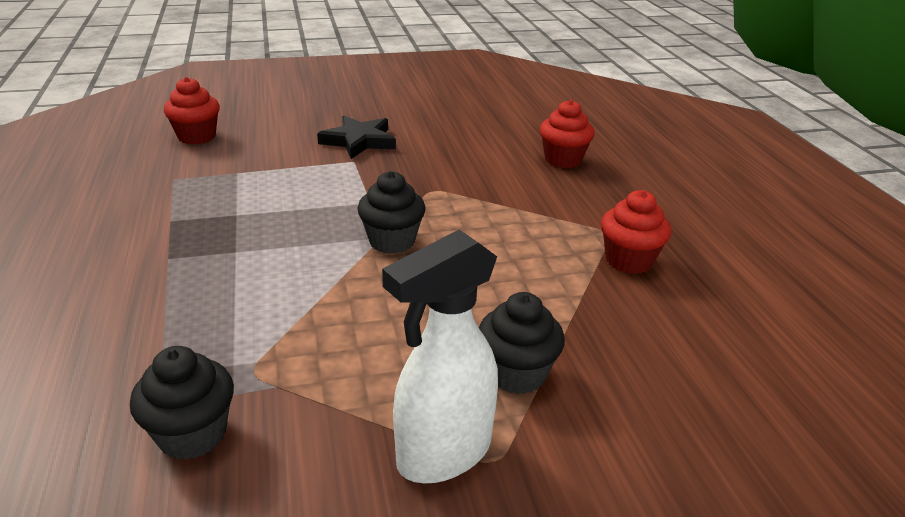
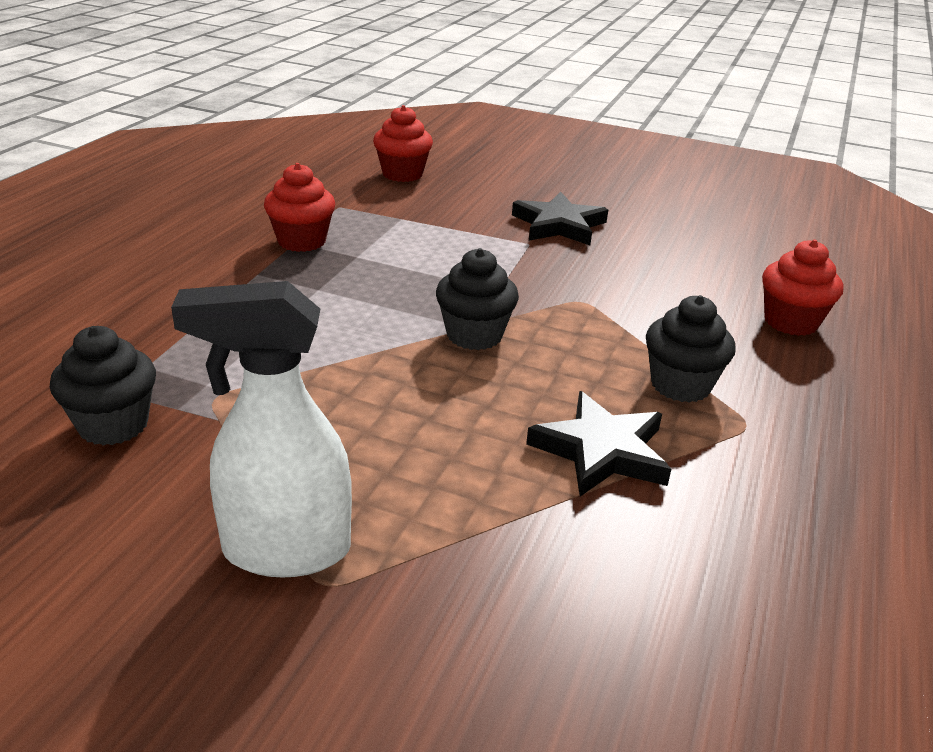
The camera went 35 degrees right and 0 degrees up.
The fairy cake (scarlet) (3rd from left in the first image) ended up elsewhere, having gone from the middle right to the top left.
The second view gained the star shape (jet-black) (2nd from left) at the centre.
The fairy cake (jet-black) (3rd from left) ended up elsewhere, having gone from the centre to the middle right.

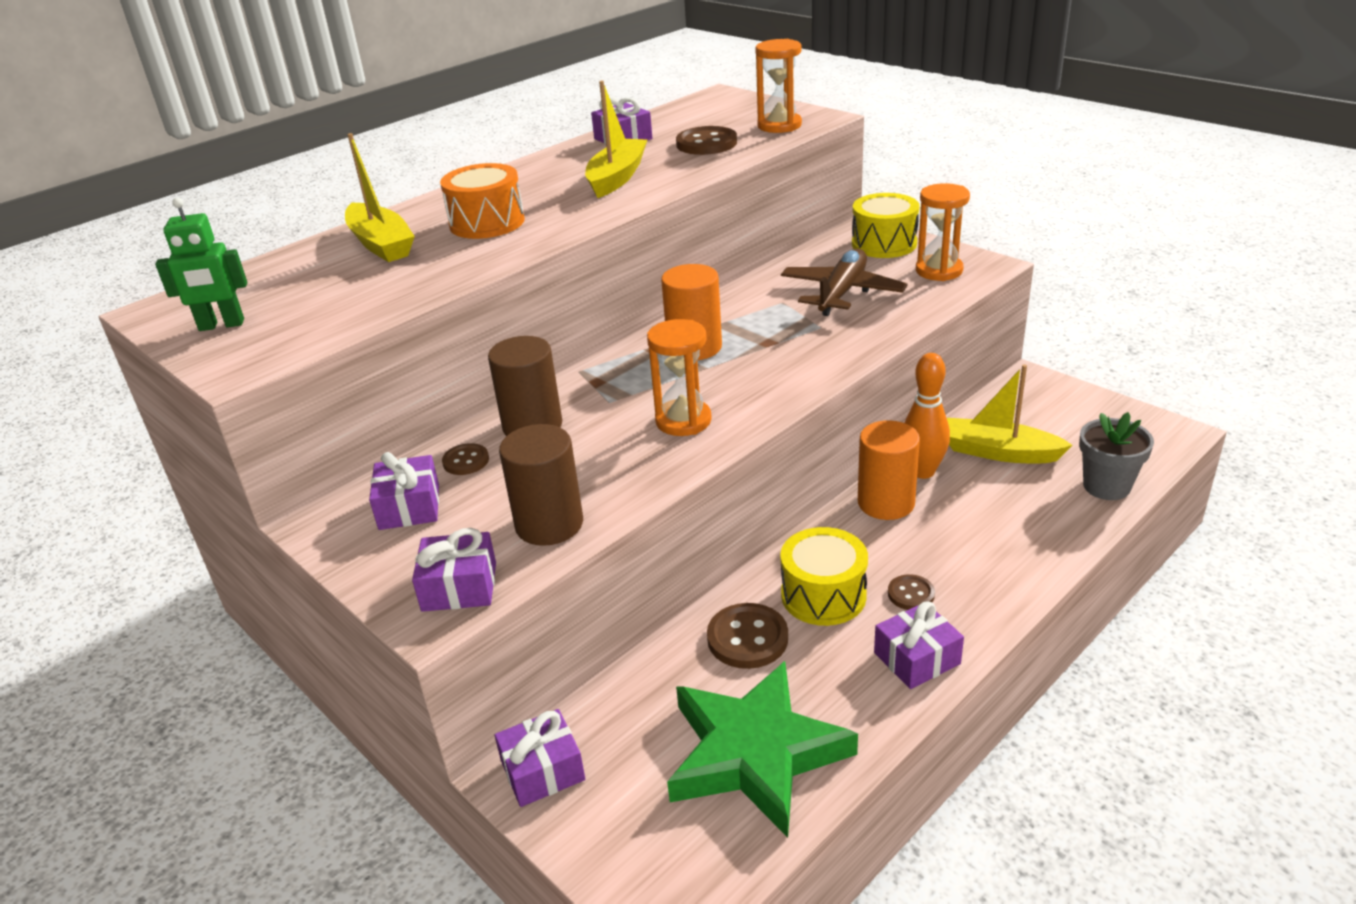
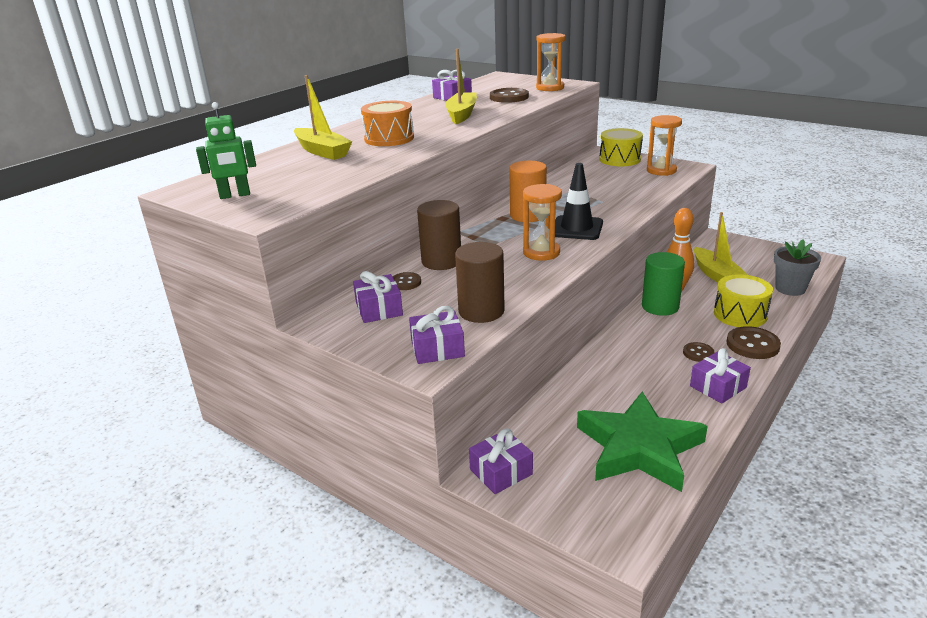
The camera went 10 degrees left and 5 degrees down.
The second view gained the traffic cone (jet-black) at the top centre.
What was the cylinder (bright orange) (2nd from left) at the centre turned into the cylinder (leaf-green) at the middle right.
The toy boat (yellow) (3rd from left) at the middle right ended up facing another way, 120 degrees counterclockwise from before.
The drum (yellow) (1st from left in the first image) ended up elsewhere, having gone from the centre to the middle right.
The shirt button (brown) (3rd from left in the first image) ended up elsewhere, having gone from the bottom centre to the middle right.
The second view lost the aeroplane (brown) at the top centre.

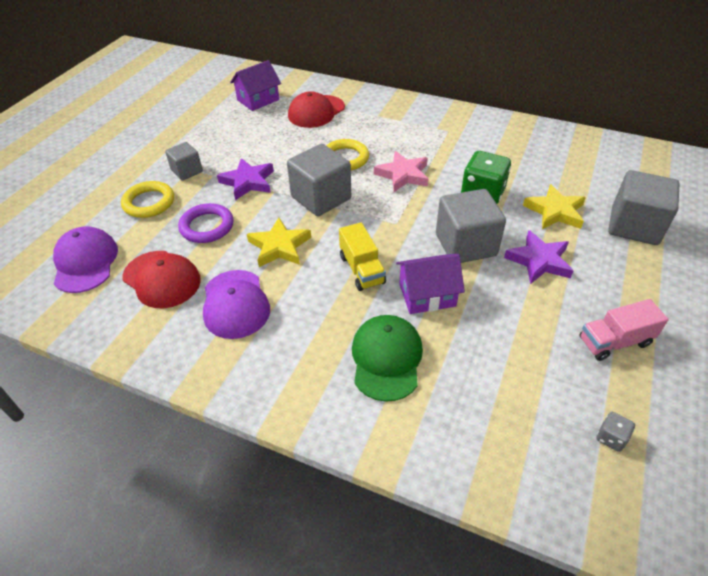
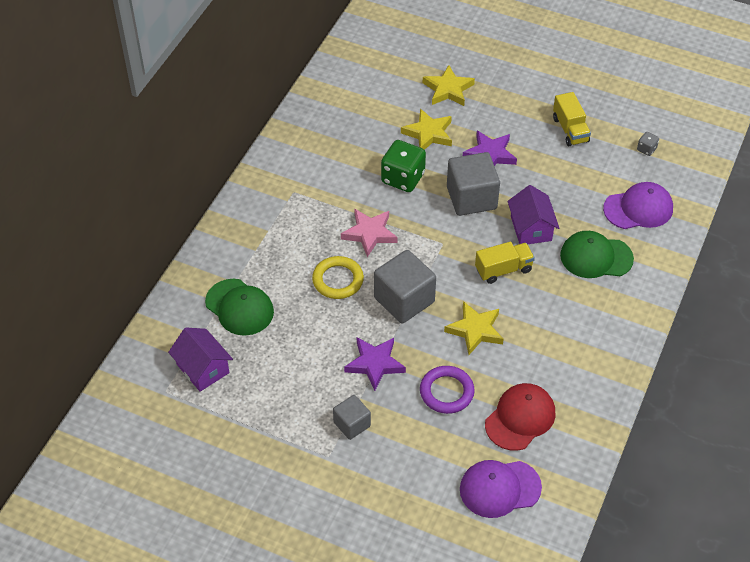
The camera went 90 degrees left and 5 degrees up.
What was the peaked cap (scarlet) (2nd from left) at the top centre turned into the peaked cap (leaf-green) (1st from left) at the middle left.
Where the cube (gray) (4th from left) stood at the middle right, the star shape (yellow) (2nd from left) came to stand at the top centre.
What was the truck (pink) at the middle right turned into the truck (yellow) (2nd from left) at the top right.
The peaked cap (purple) (2nd from left) ended up elsewhere, having gone from the centre to the middle right.
The second view lost the torus (yellow) (1st from left) at the middle left.

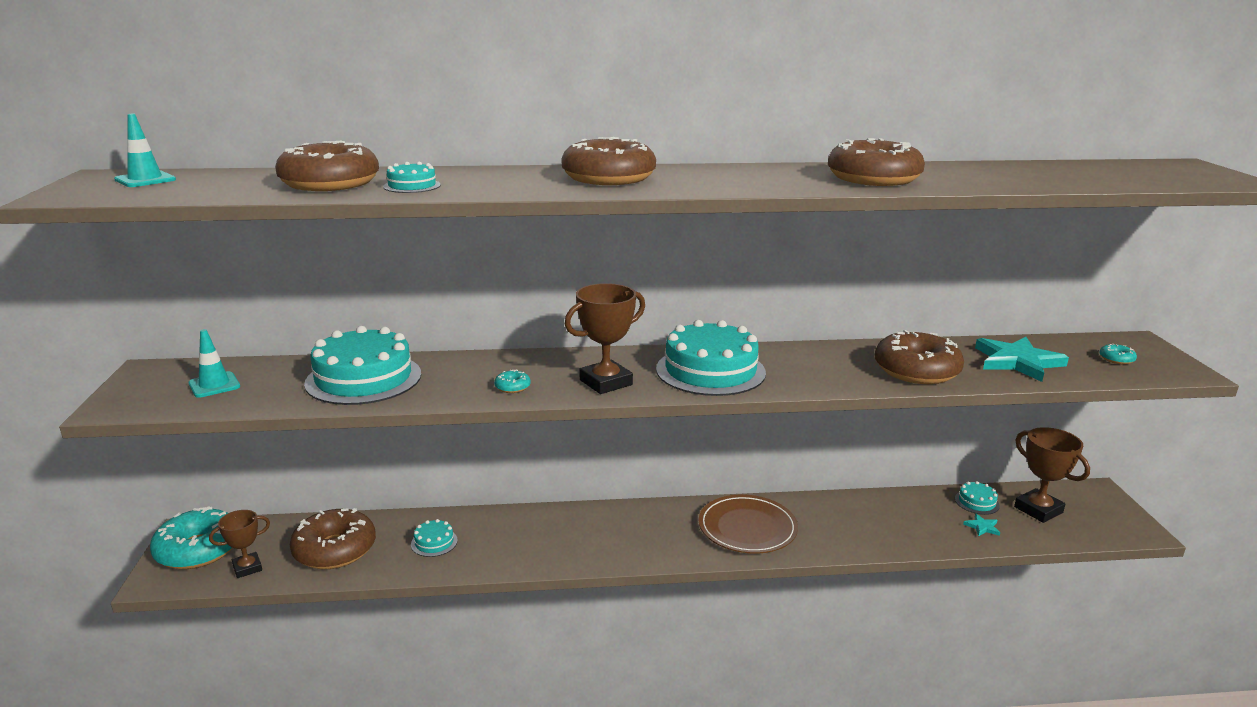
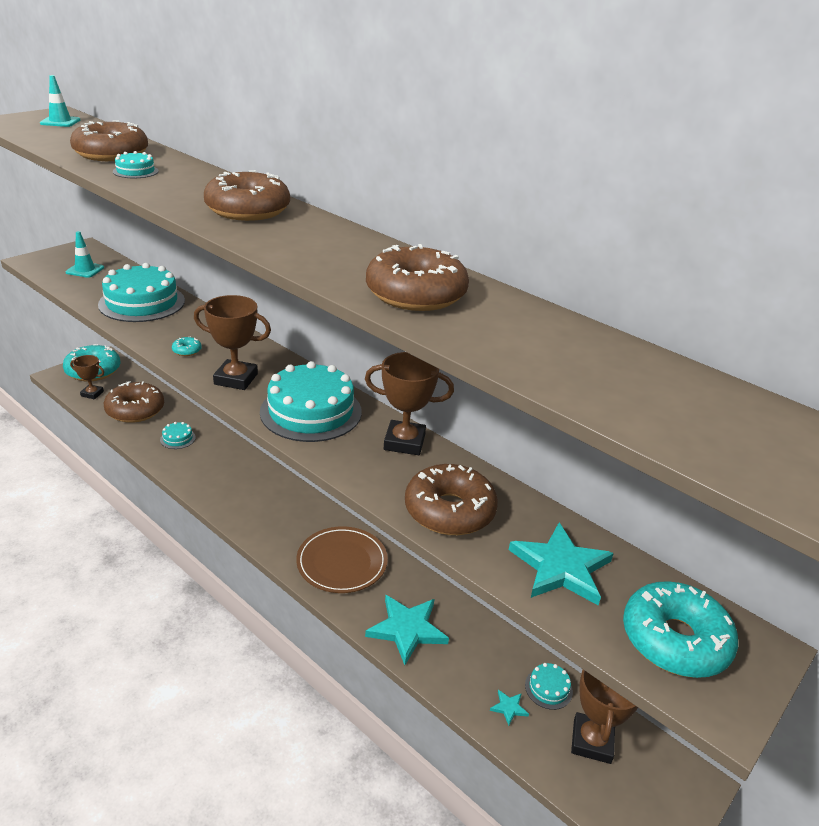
The camera went 45 degrees right and 10 degrees up.
The second view gained the prize cup (brown) (3rd from left) at the centre.
The second view gained the star shape (turquoise) (1st from left) at the bottom centre.
The size of the donut (turquoise) (3rd from left) at the middle right changed by a factor of 2.48.

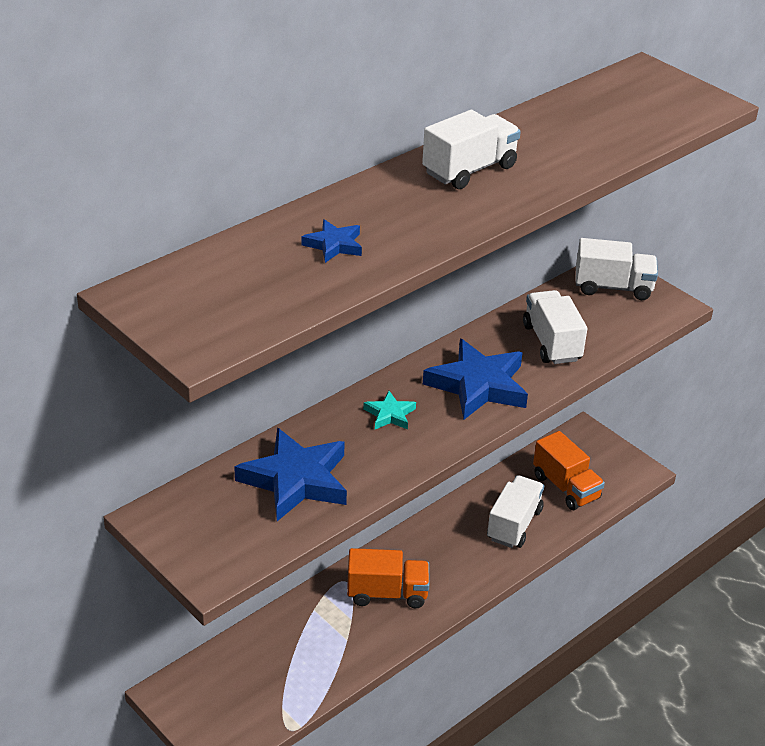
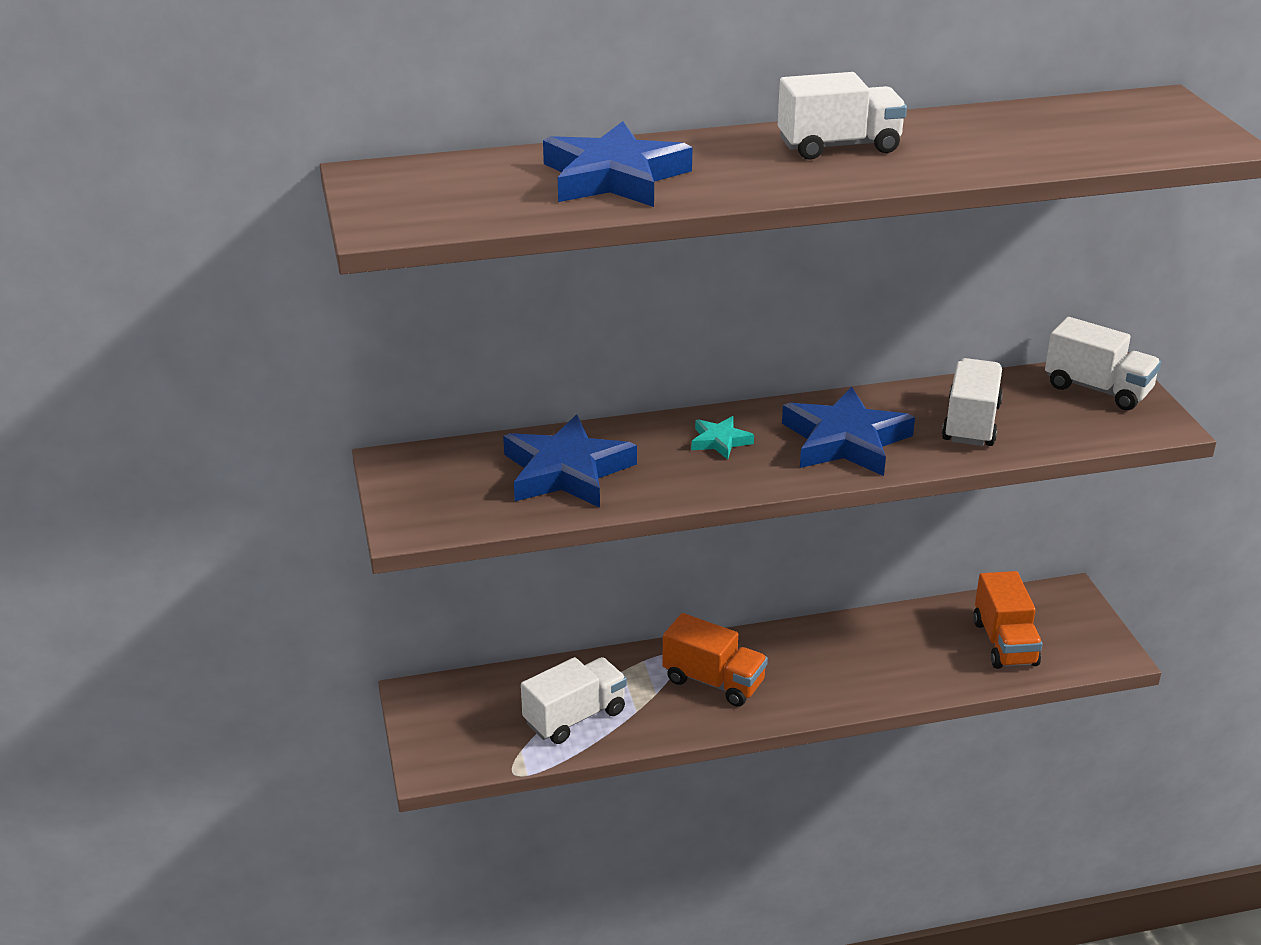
The camera went 30 degrees right and 5 degrees down.
The truck (snow-white) (2nd from left in the first image) ended up elsewhere, having gone from the bottom right to the bottom centre.
The size of the star shape (cobalt) (2nd from left) at the top centre changed by a factor of 2.07.

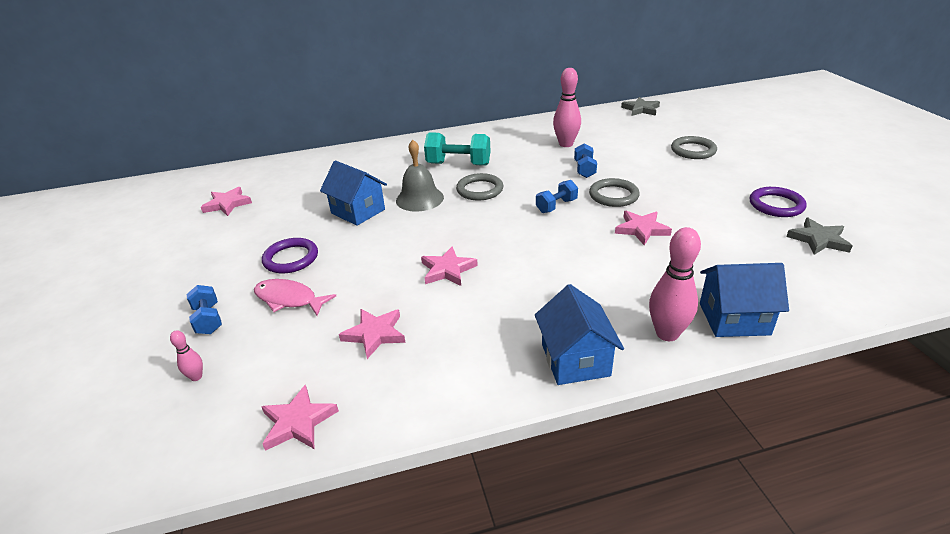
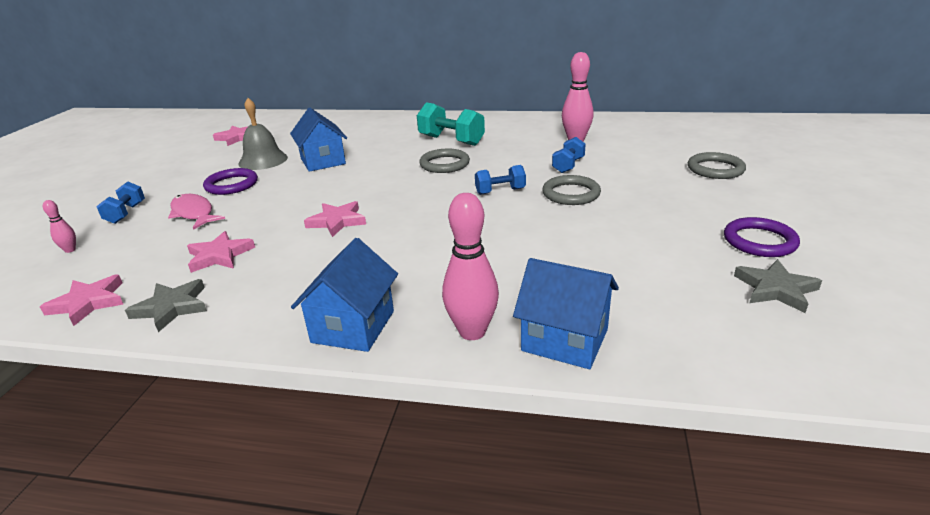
The camera went 25 degrees right and 5 degrees down.
The star shape (gray) (1st from left) ended up elsewhere, having gone from the top right to the middle left.
The hand bell (gray) ended up elsewhere, having gone from the top centre to the top left.
The second view lost the star shape (pink) (5th from left) at the middle right.

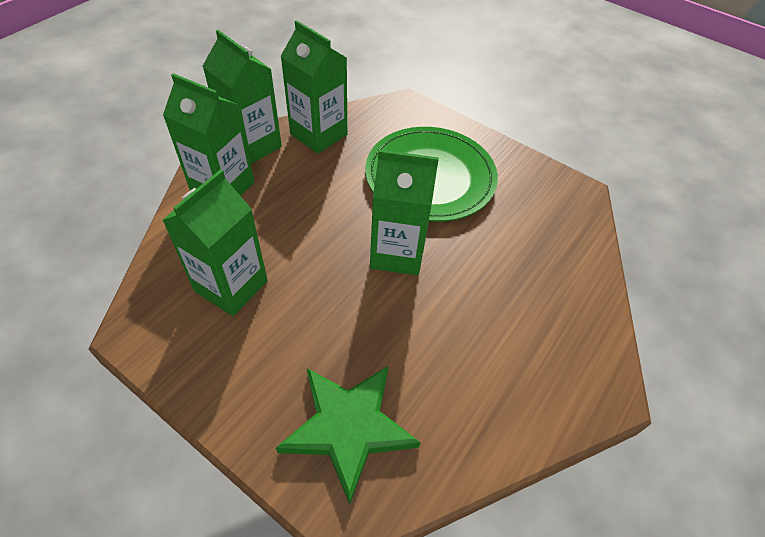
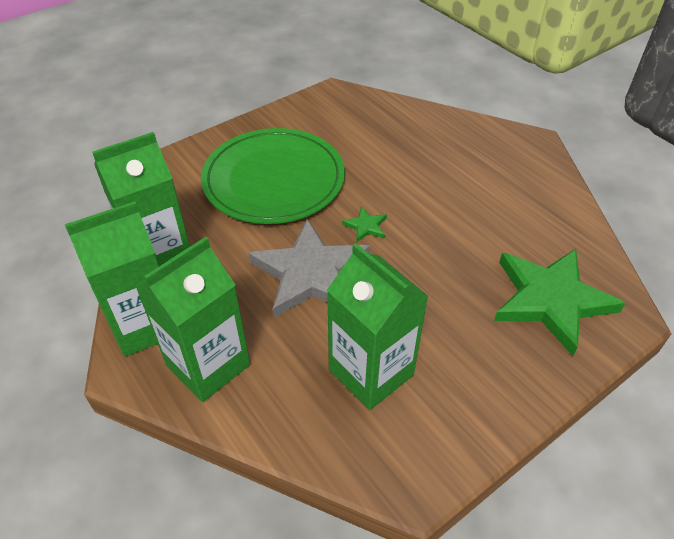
The camera went 70 degrees left and 5 degrees down.
The second view gained the star shape (gray) at the centre.
Where the milk carton (leaf-green) (5th from left) stood at the centre, the star shape (leaf-green) (1st from left) came to stand at the centre.

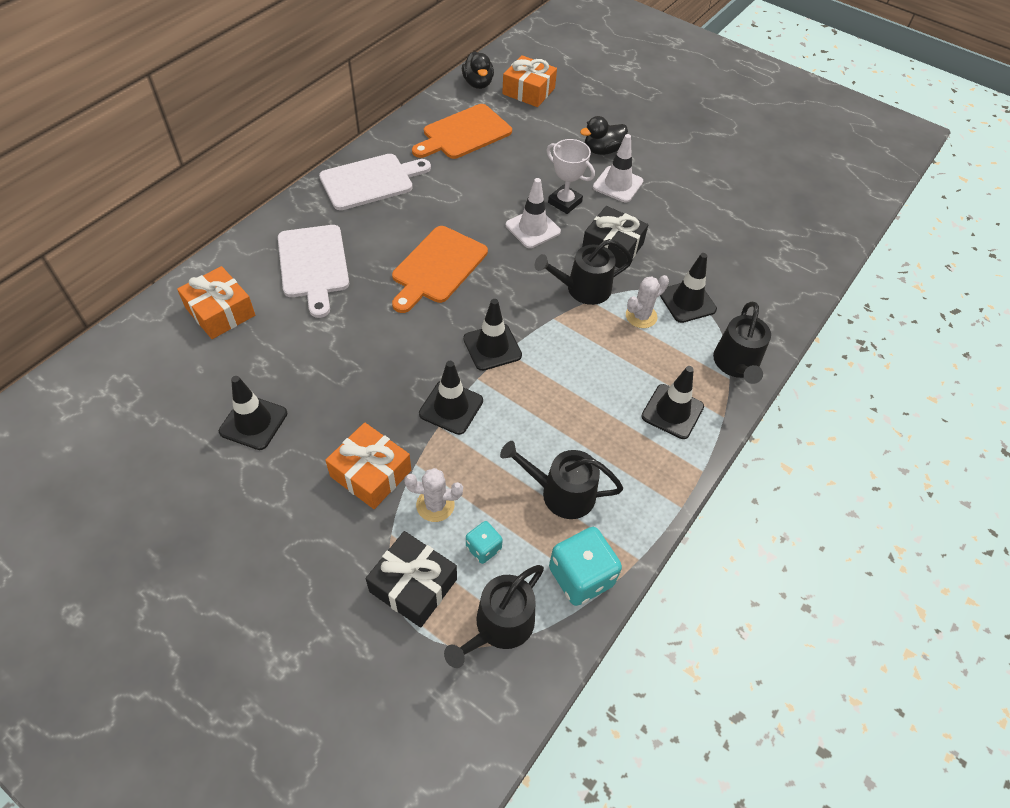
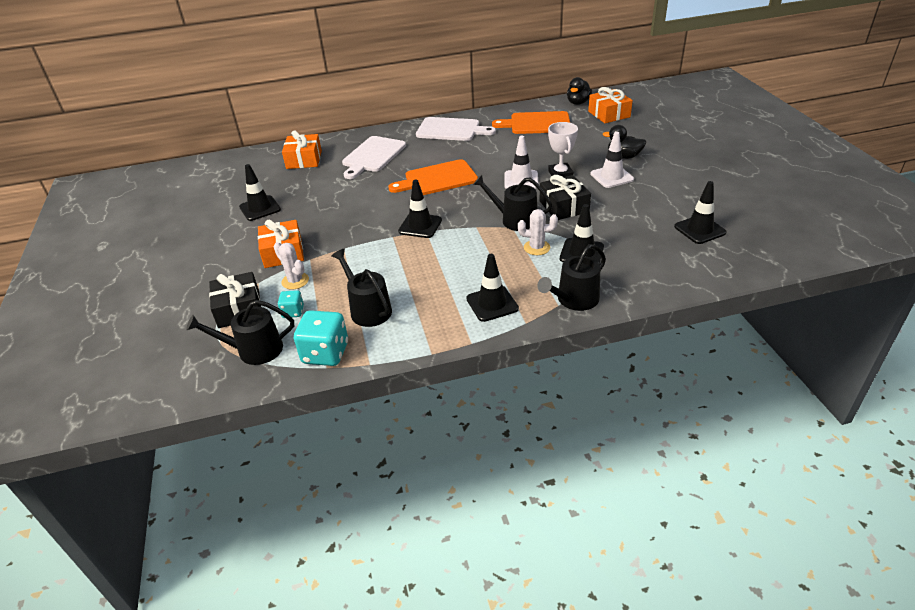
The camera went 45 degrees right and 15 degrees down.
The traffic cone (jet-black) (2nd from left in the first image) ended up elsewhere, having gone from the centre to the middle right.

